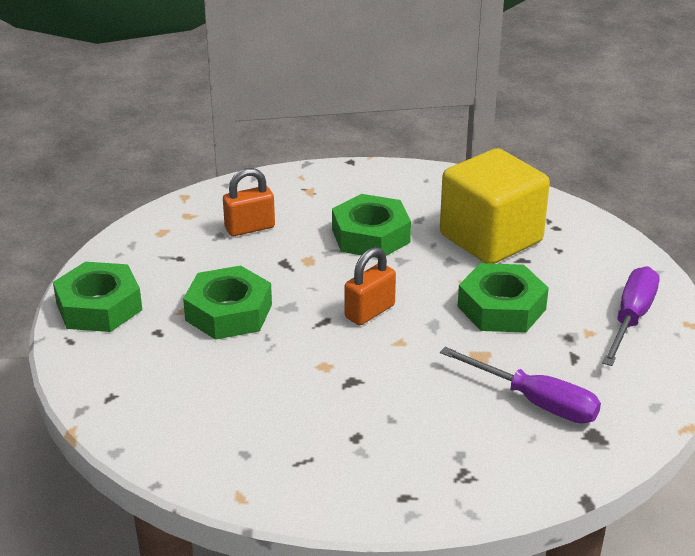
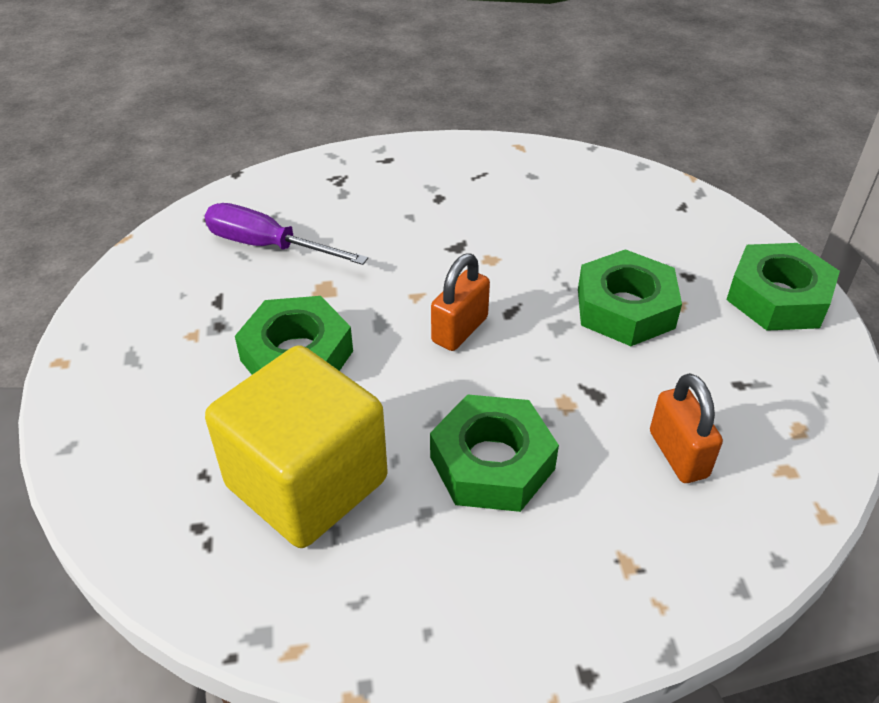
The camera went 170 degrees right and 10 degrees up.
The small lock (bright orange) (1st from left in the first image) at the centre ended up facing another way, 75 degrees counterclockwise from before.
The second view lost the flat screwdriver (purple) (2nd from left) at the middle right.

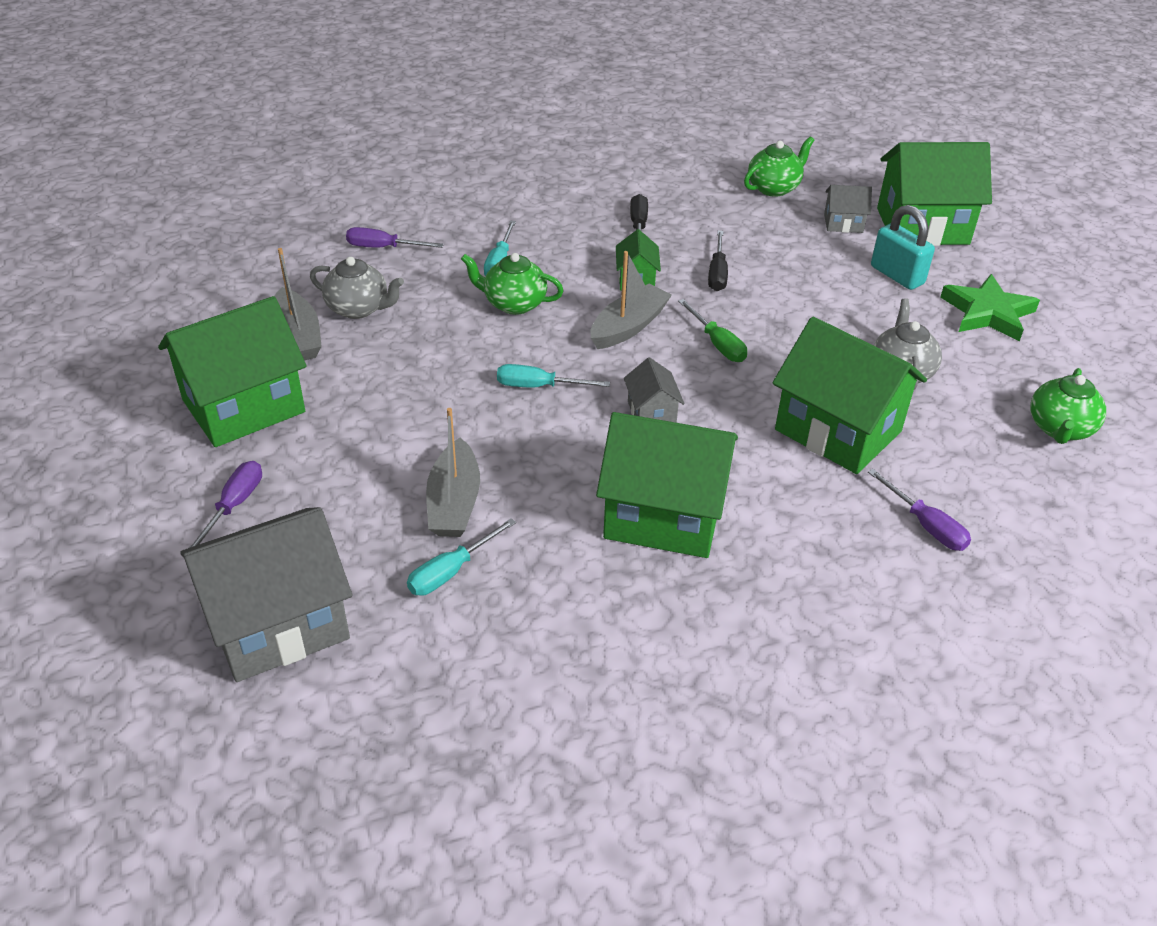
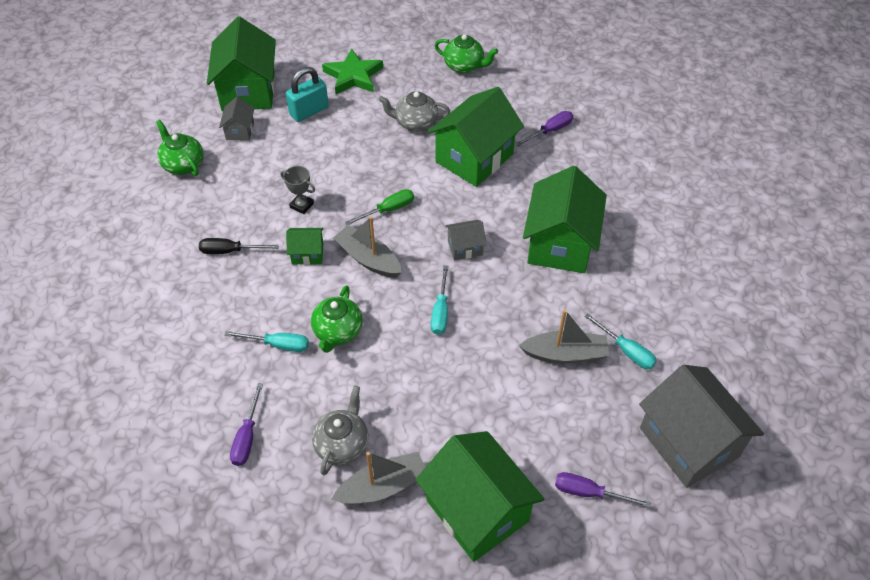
The camera went 90 degrees left and 10 degrees up.
Where the flat screwdriver (jet-black) (2nd from left) stood at the top centre, the prize cup (gray) came to stand at the top centre.

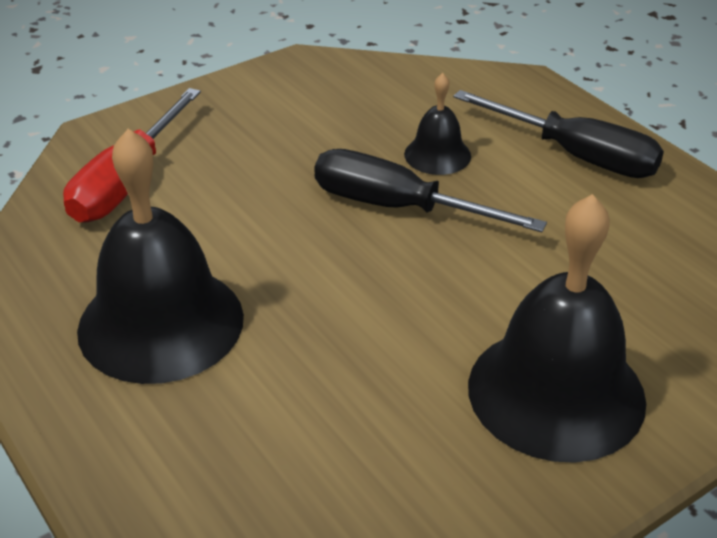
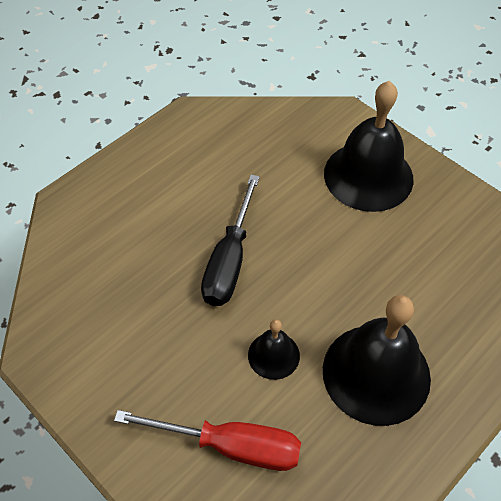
The camera went 100 degrees left and 15 degrees up.
The hand bell (jet-black) (2nd from left in the first image) ended up elsewhere, having gone from the top centre to the bottom centre.
The second view lost the flat screwdriver (jet-black) (2nd from left) at the top right.

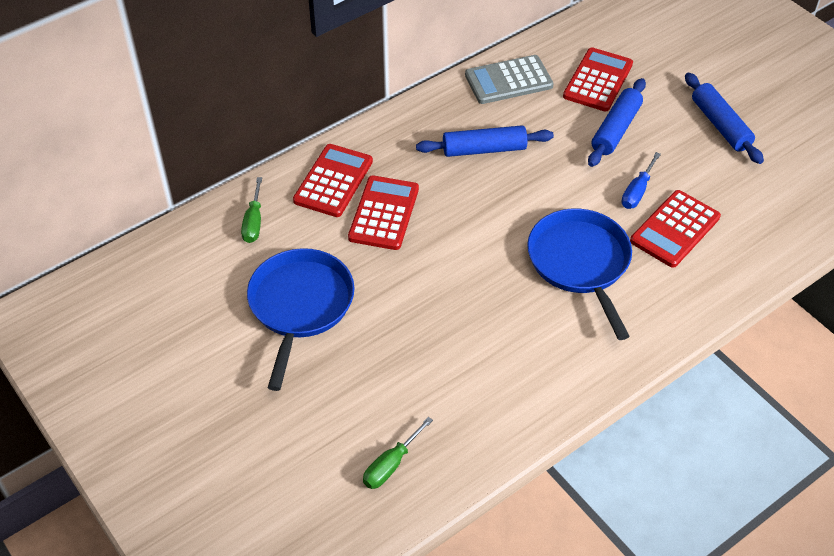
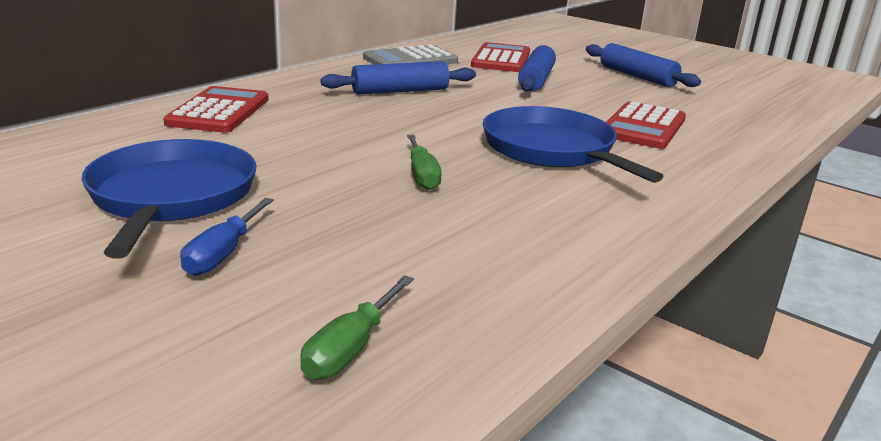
The camera went 15 degrees left and 25 degrees down.
The flat screwdriver (cobalt) ended up elsewhere, having gone from the top right to the middle left.
The flat screwdriver (leaf-green) (1st from left in the first image) ended up elsewhere, having gone from the middle left to the centre.
The second view lost the pocket calculator (scarlet) (2nd from left) at the centre.

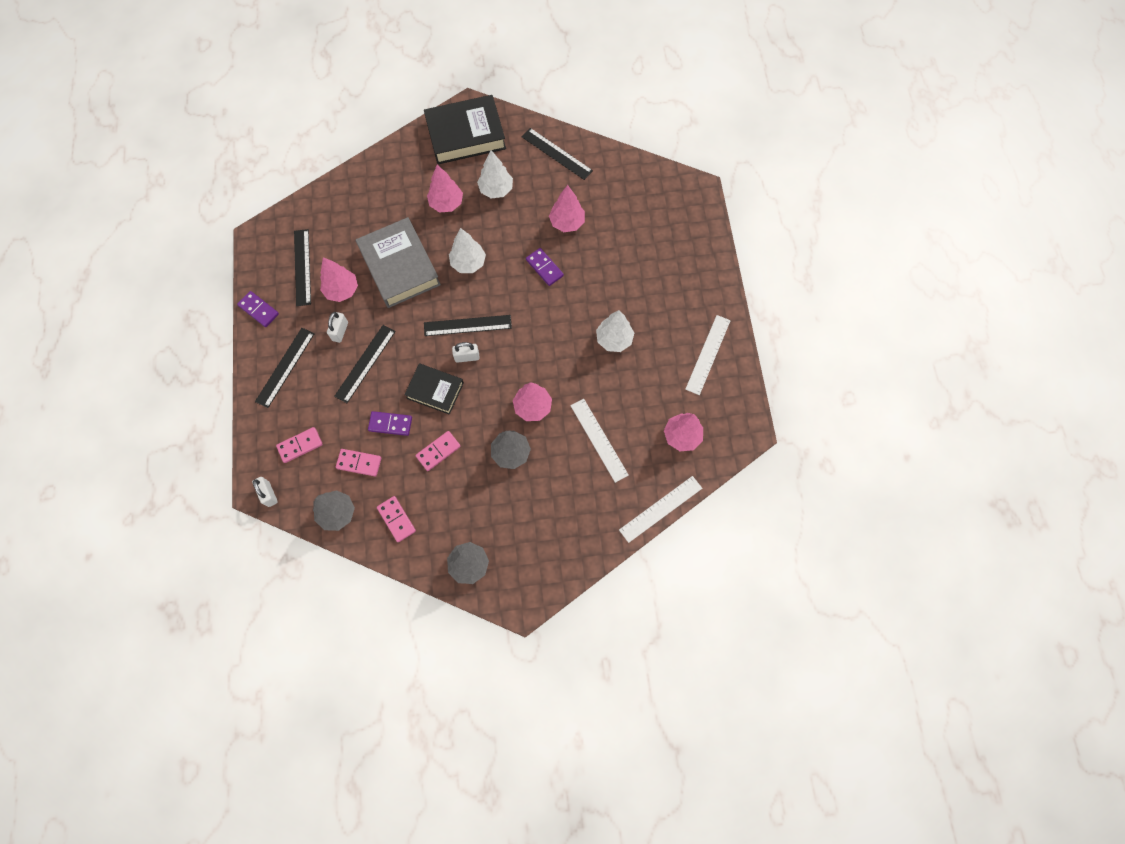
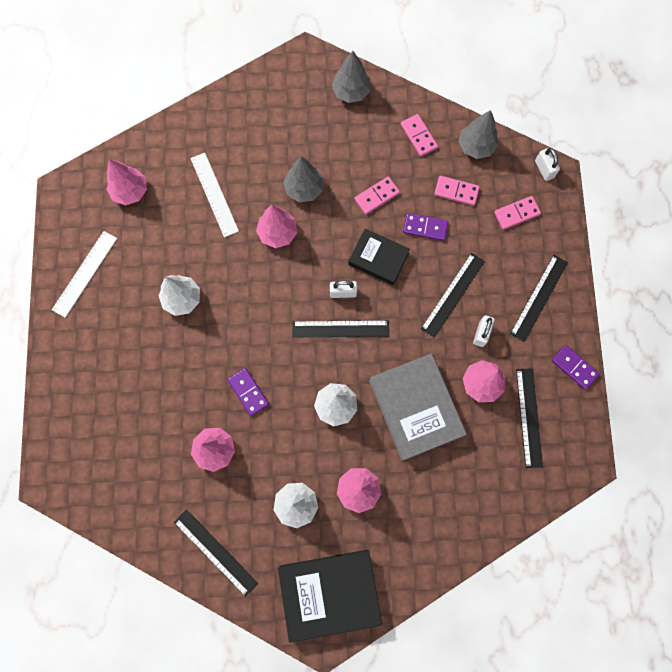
The camera went 175 degrees left and 5 degrees up.
The second view lost the straightedge (snow-white) (2nd from left) at the centre.

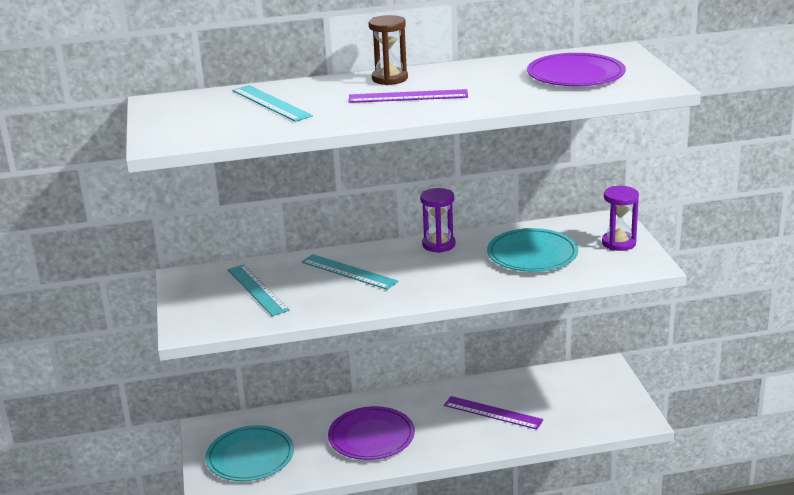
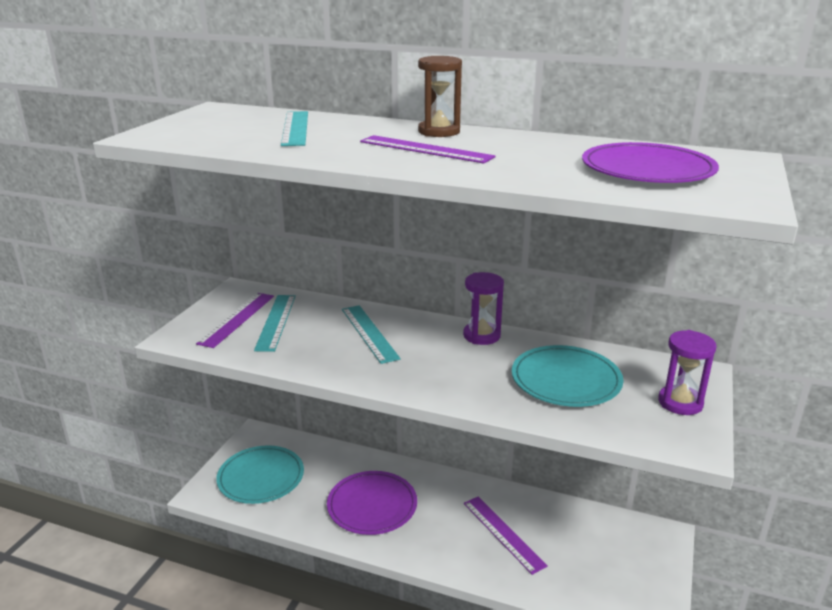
The camera went 30 degrees right and 0 degrees up.
The second view gained the straightedge (purple) (1st from left) at the middle left.

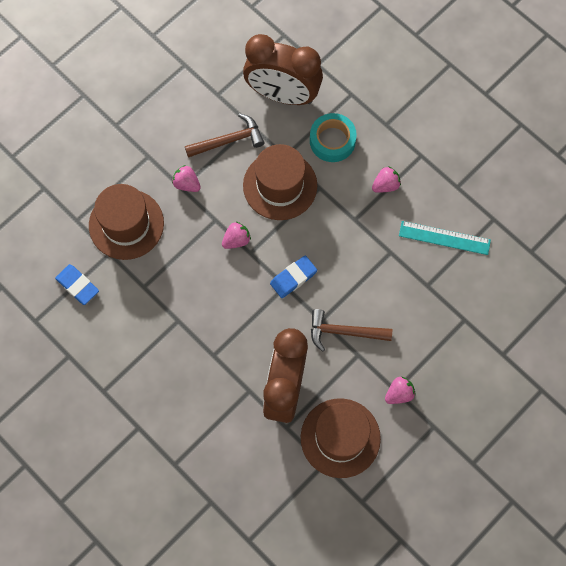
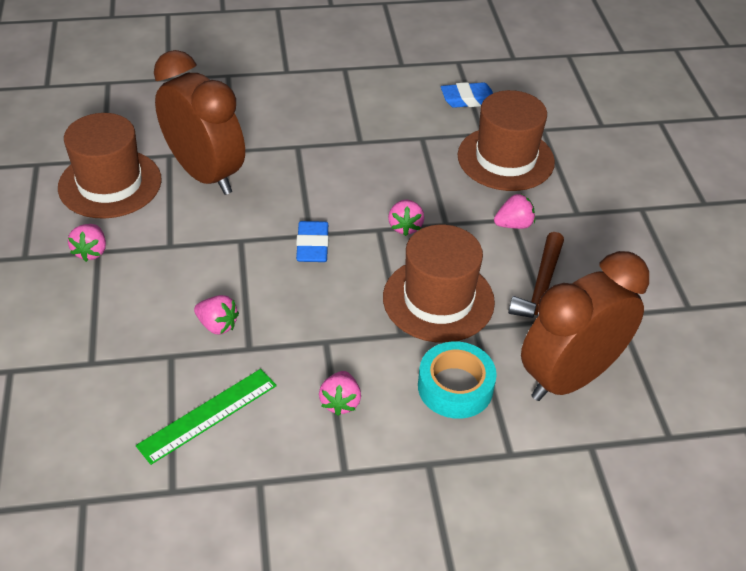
The camera went 125 degrees right and 25 degrees down.
What was the straightedge (turquoise) at the middle right turned into the straightedge (leaf-green) at the bottom left.
The second view gained the berry (pink) (2nd from left) at the middle left.
The second view lost the claw hammer (brown) (2nd from left) at the centre.

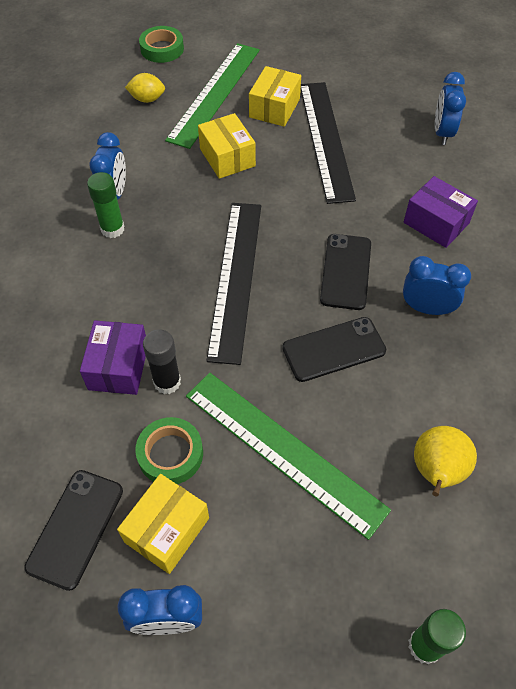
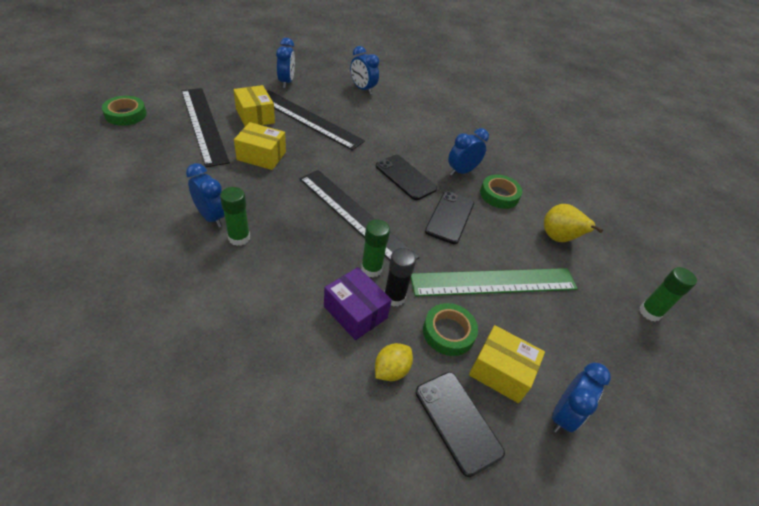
The camera went 55 degrees left and 10 degrees down.
What was the straightedge (leaf-green) (1st from left) at the top centre turned into the straightedge (jet-black) (1st from left) at the top left.
The second view gained the bedside clock (cobalt) (2nd from left) at the top centre.
The second view gained the stick of glue (leaf-green) (2nd from left) at the centre.
The citrus fruit (yellow) ended up elsewhere, having gone from the top left to the bottom centre.
The parcel (yellow) (1st from left in the first image) at the bottom left ended up facing another way, 45 degrees counterclockwise from before.
The second view gained the roll of tape (leaf-green) (3rd from left) at the centre.
The second view lost the parcel (purple) (2nd from left) at the top right.

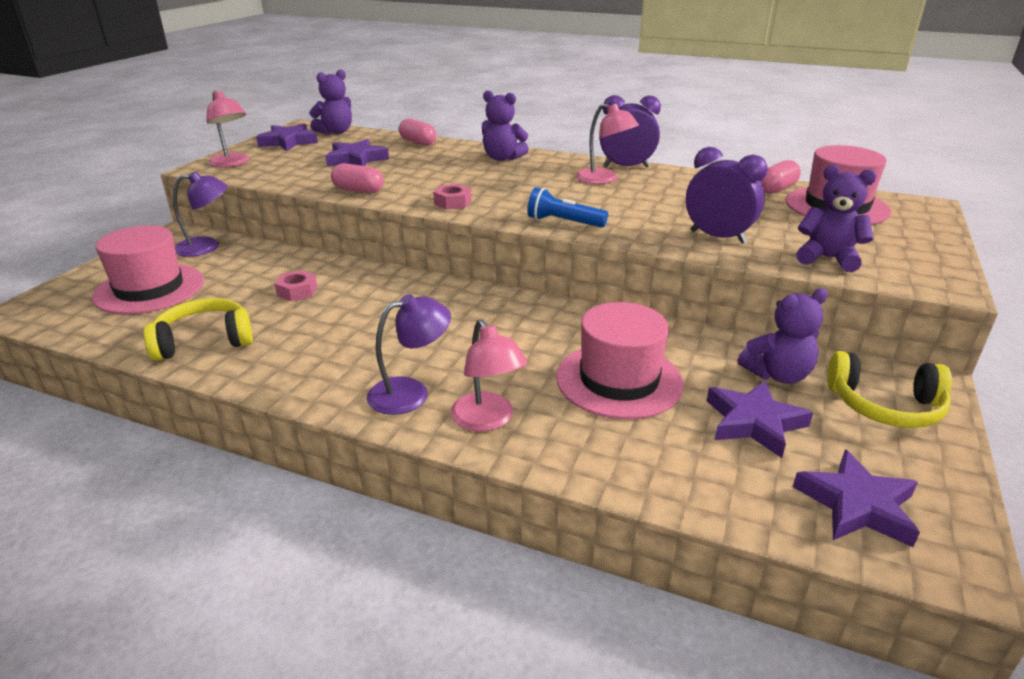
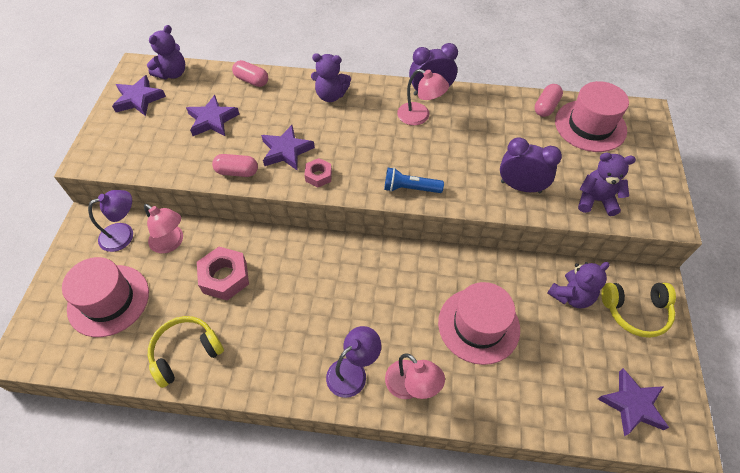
The camera went 15 degrees left and 25 degrees up.
The reading lamp (pink) (1st from left) ended up elsewhere, having gone from the top left to the middle left.
The size of the hexagon nut (pink) (1st from left) at the middle left changed by a factor of 1.73.
The star shape (purple) (3rd from left) ended up elsewhere, having gone from the middle right to the top centre.

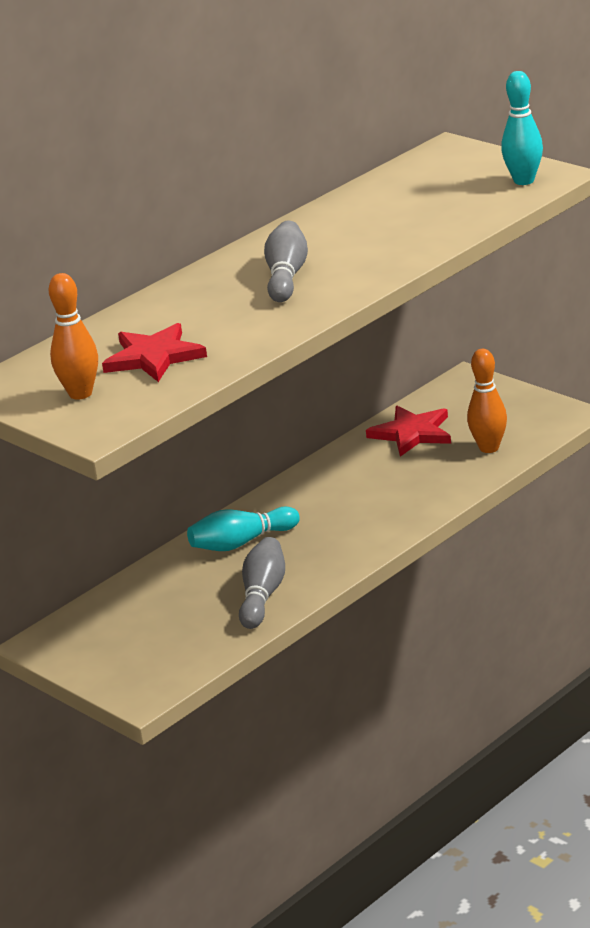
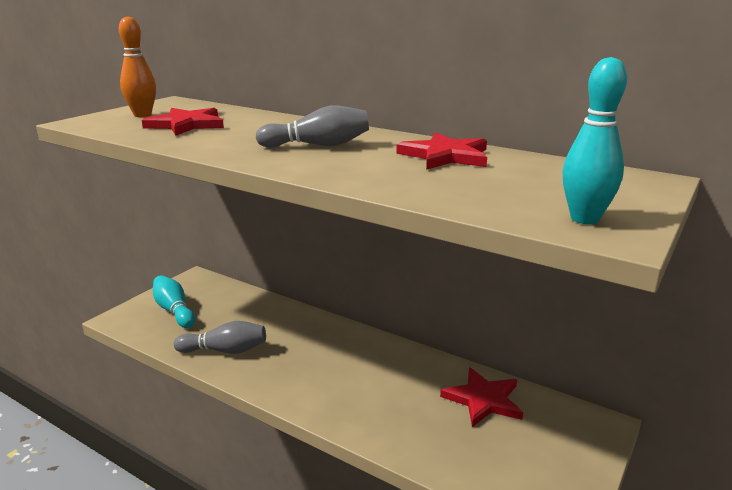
The camera went 75 degrees right and 5 degrees down.
The bowling pin (turquoise) (1st from left) ended up elsewhere, having gone from the centre to the middle left.
The second view gained the star shape (scarlet) (2nd from left) at the top centre.
The second view lost the bowling pin (bright orange) (2nd from left) at the middle right.

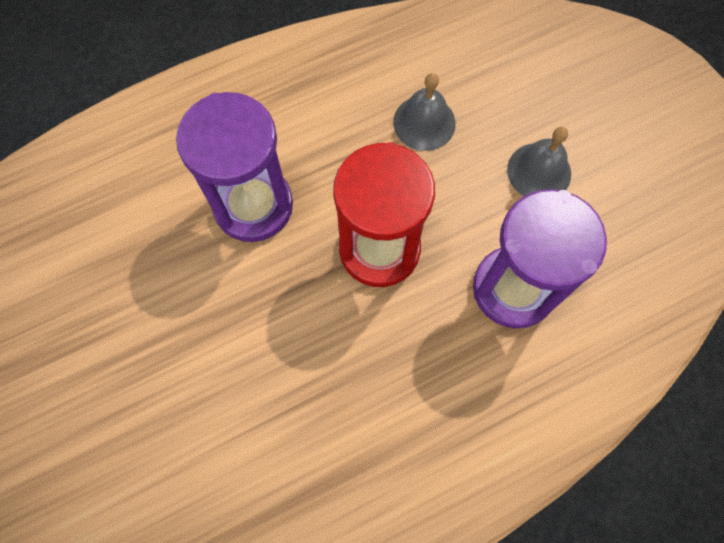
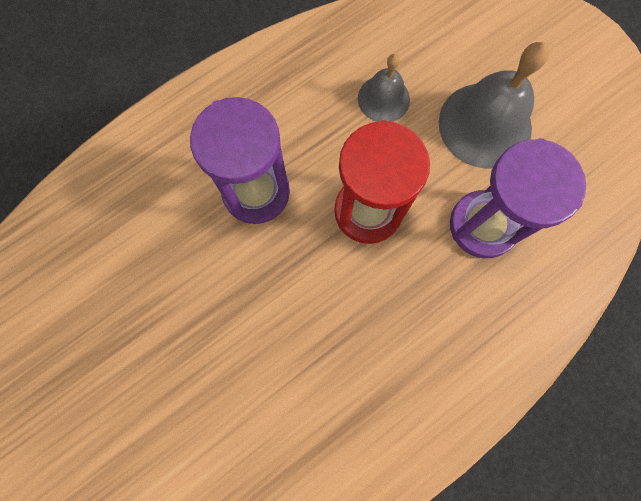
The camera went 10 degrees left and 5 degrees up.
The size of the hand bell (gray) (2nd from left) at the top right changed by a factor of 1.75.

